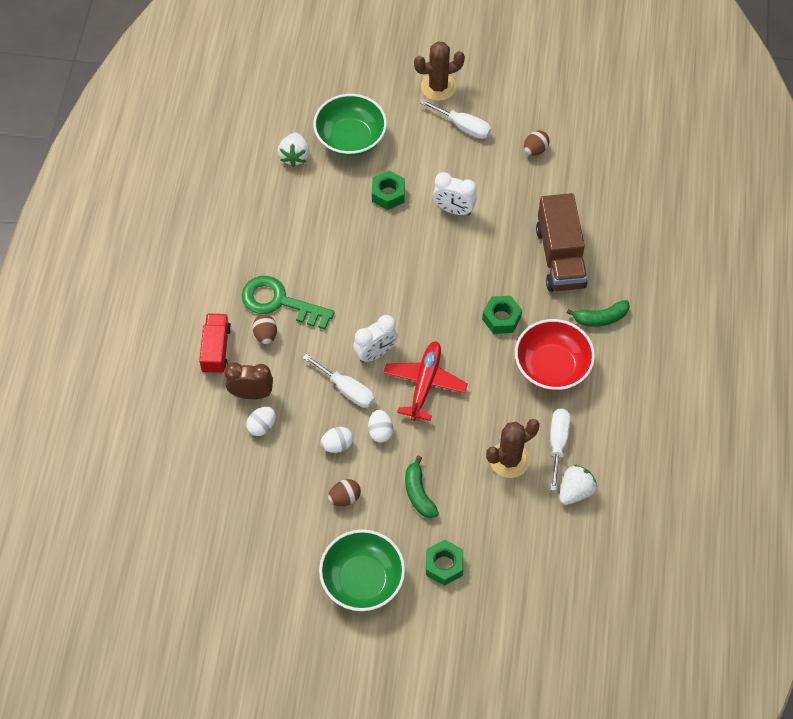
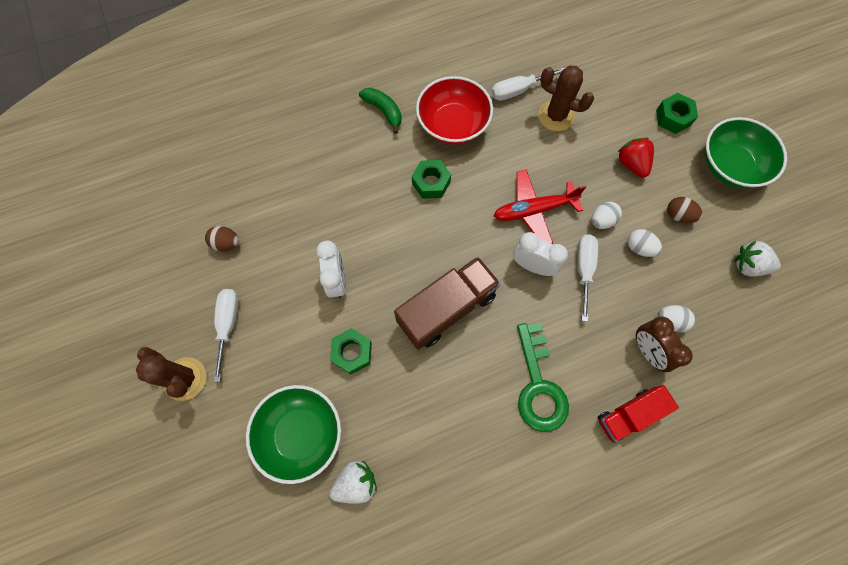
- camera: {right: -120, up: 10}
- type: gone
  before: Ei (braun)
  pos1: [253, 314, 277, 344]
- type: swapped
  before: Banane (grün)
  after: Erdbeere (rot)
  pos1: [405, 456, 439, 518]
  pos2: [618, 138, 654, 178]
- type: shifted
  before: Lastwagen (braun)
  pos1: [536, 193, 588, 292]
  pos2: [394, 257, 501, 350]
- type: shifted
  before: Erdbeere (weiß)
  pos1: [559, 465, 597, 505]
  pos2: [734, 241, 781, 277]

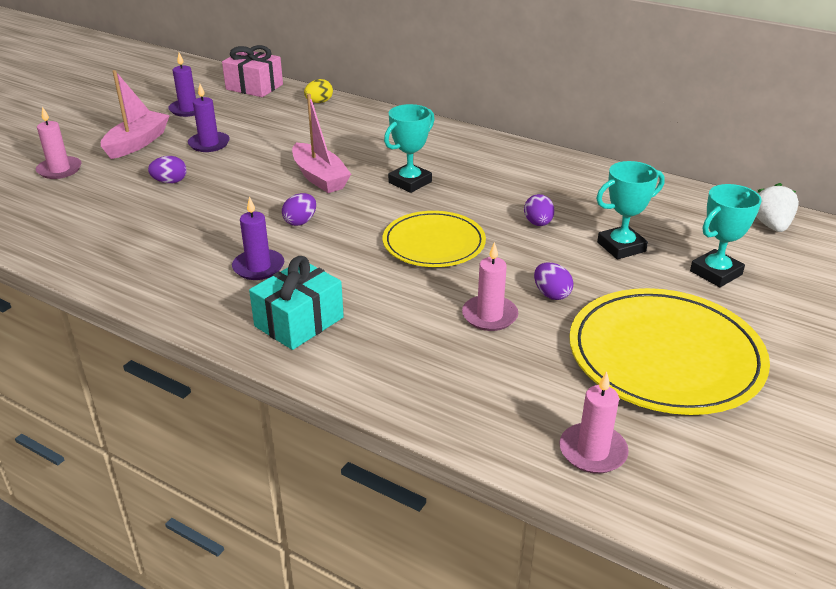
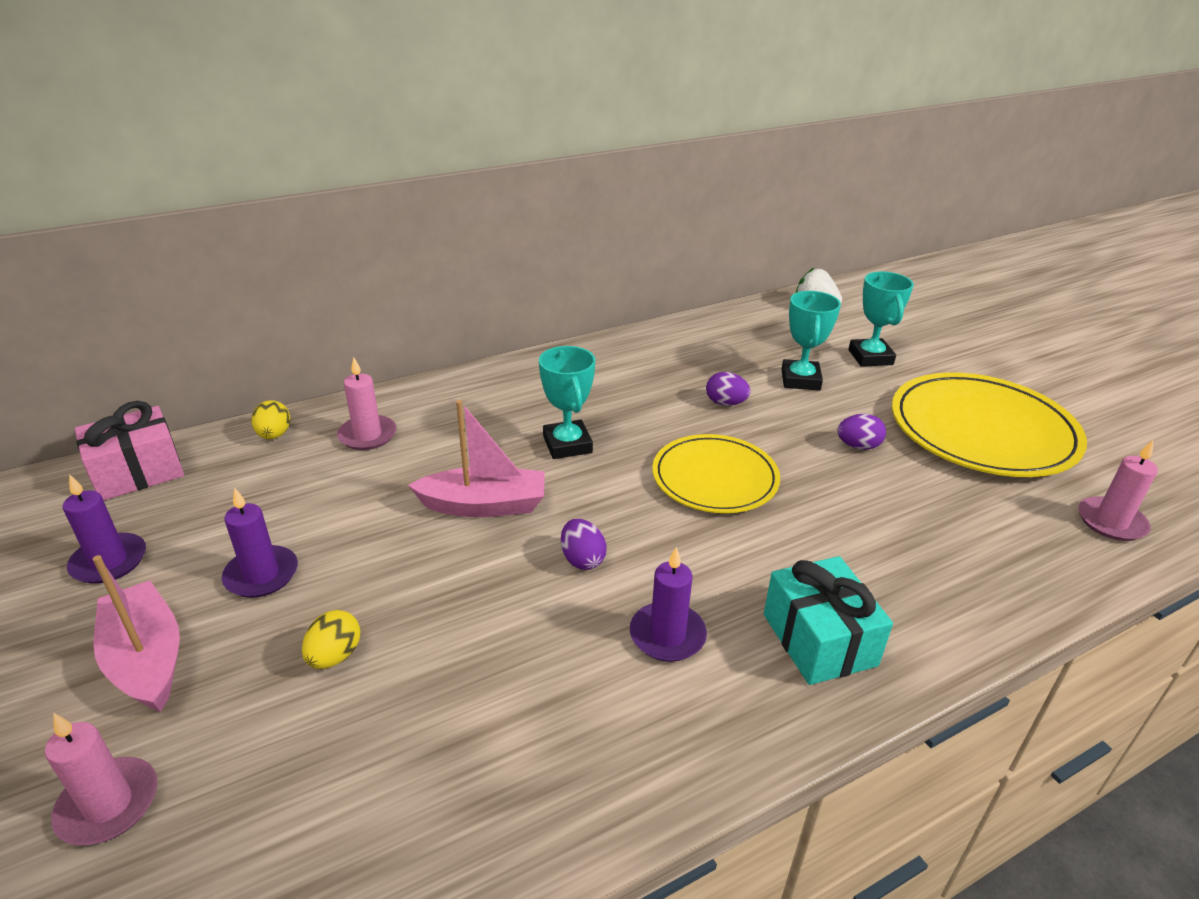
- camera: {right: -60, up: 0}
- type: repainted
  before: Ei (lila)
  after: Ei (gelb)
  pos1: [148, 156, 187, 183]
  pos2: [302, 610, 360, 669]
- type: shifted
  before: Kerze (rosa)
  pos1: [462, 242, 518, 331]
  pos2: [337, 357, 397, 450]

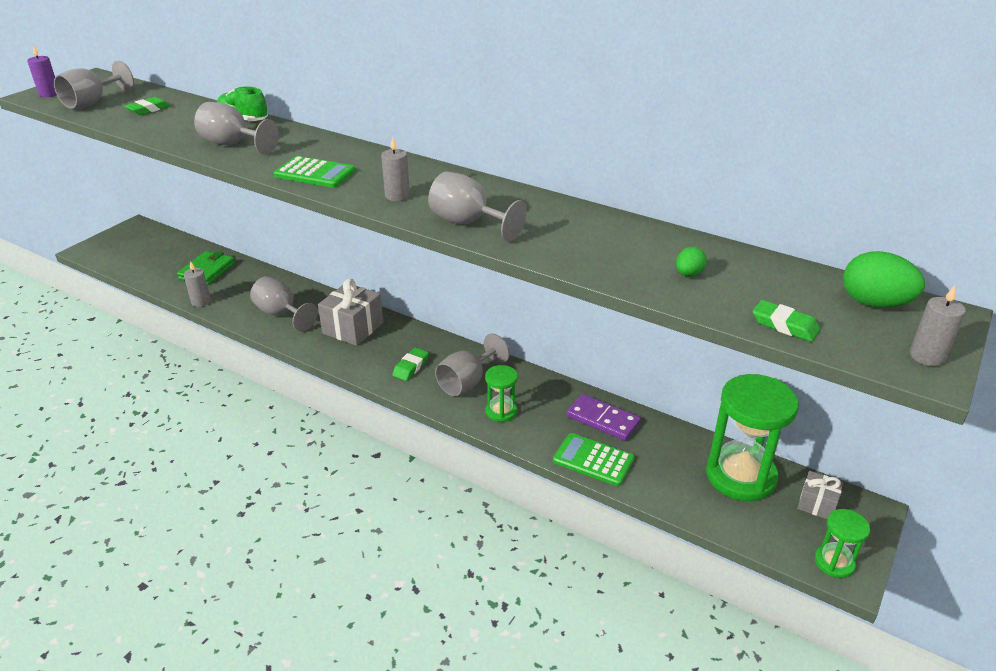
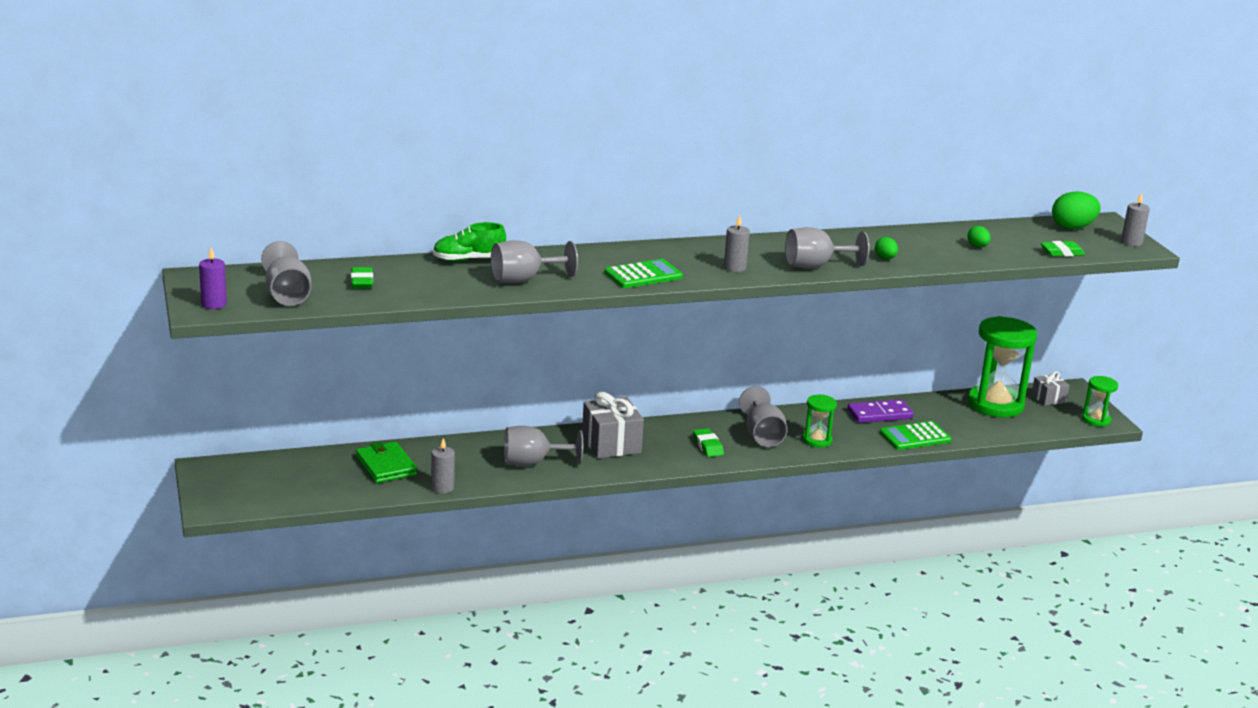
- camera: {right: -50, up: -10}
- type: new
  after: Ei (grün)
  pos2: [875, 237, 898, 259]

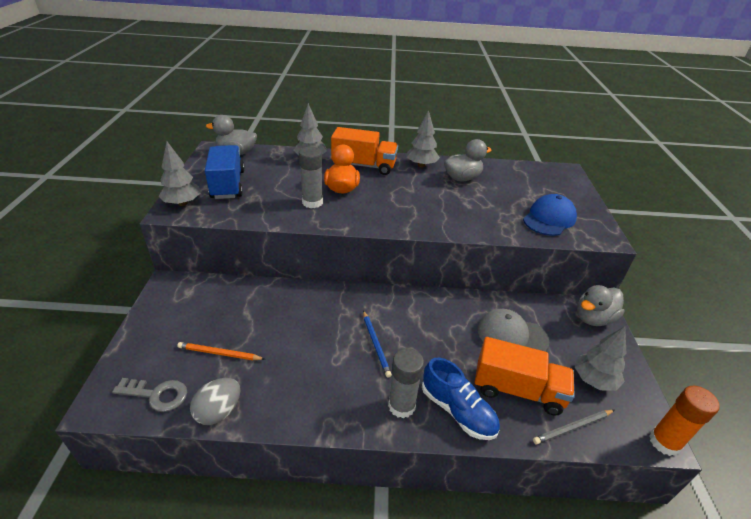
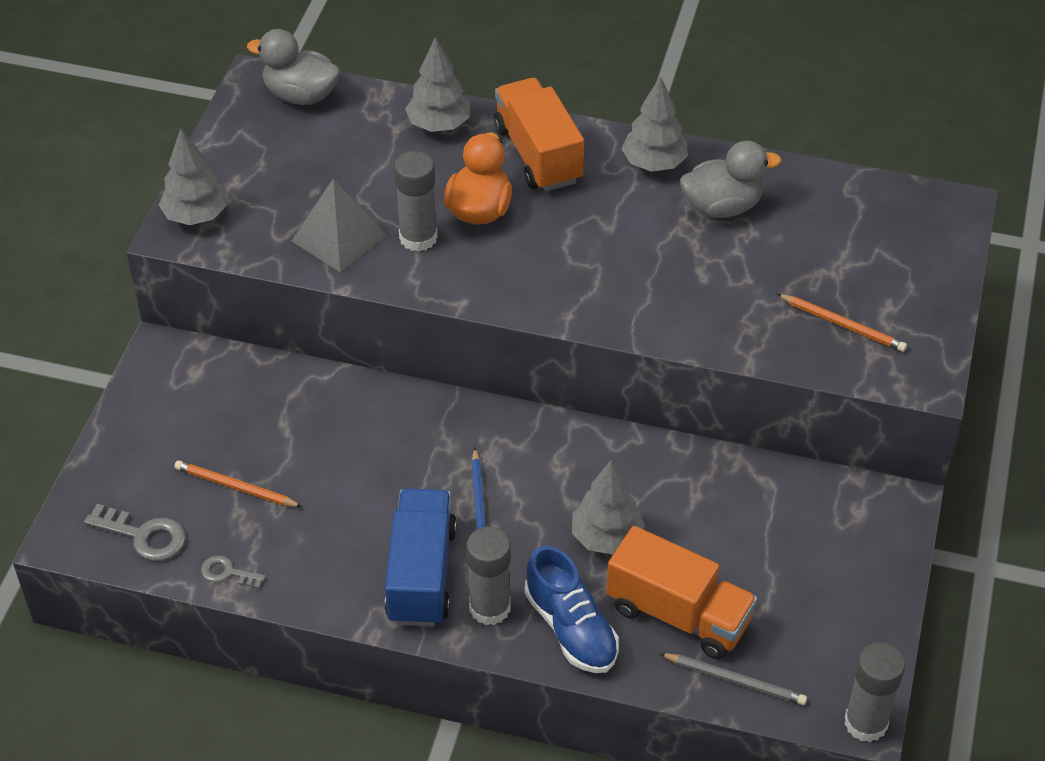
- camera: {right: 15, up: 10}
- type: swapped
  before: Ei (grau)
  after: Schlüssel (grau)
  pos1: [190, 378, 240, 425]
  pos2: [201, 555, 266, 589]
- type: shifted
  before: Lastwagen (blau)
  pos1: [205, 145, 245, 199]
  pos2: [385, 488, 457, 626]
- type: rotated
  before: Lastwagen (orange)
  pos1: [331, 127, 398, 175]
  pos2: [494, 78, 584, 191]
  turn: -135
- type: gone
  before: Kappe (grau)
  pos1: [478, 309, 549, 352]
- type: swapped
  before: Kappe (blau)
  after: Bleistift (orange)
  pos1: [523, 194, 577, 236]
  pos2: [777, 294, 907, 352]
- type: rotated
  before: Bleistift (grau)
  pos1: [533, 410, 614, 445]
  pos2: [659, 653, 807, 705]
  turn: -150
- type: shifted
  before: Baum (grau)
  pos1: [575, 326, 626, 391]
  pos2: [572, 460, 645, 555]
- type: gone
  before: Ente (grau)
  pos1: [577, 285, 625, 326]
- type: repainted
  before: Klebestift (orange)
  after: Klebestift (grau)
  pos1: [649, 385, 720, 456]
  pos2: [844, 642, 905, 742]
- type: new
  after: Pyramide (grau)
  pos2: [292, 179, 387, 273]

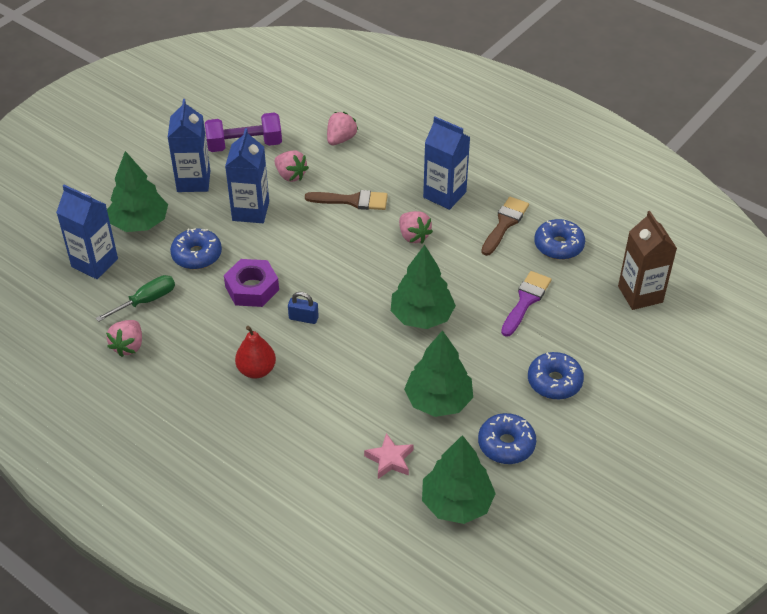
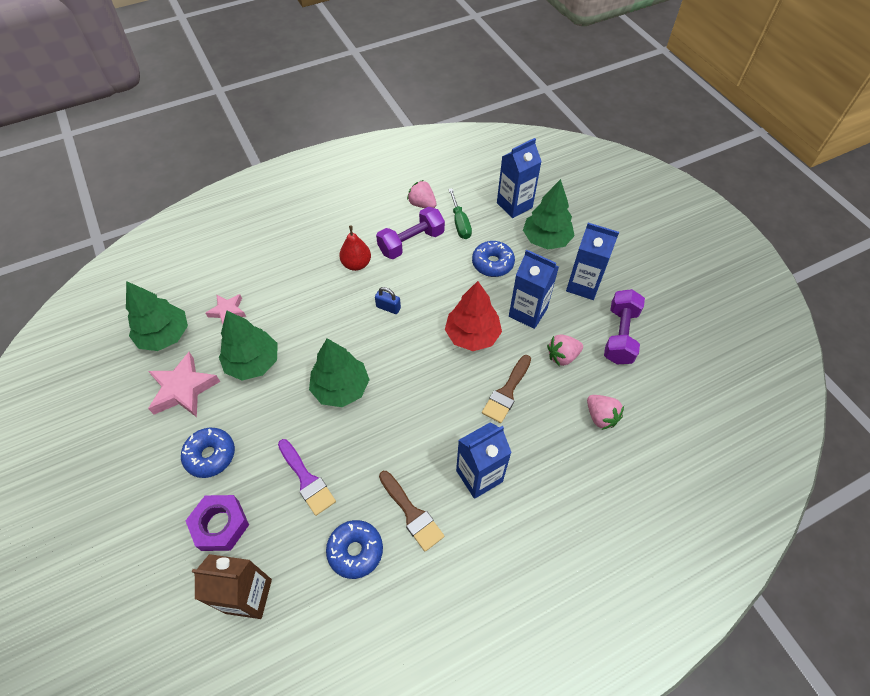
- camera: {right: 115, up: 10}
- type: shifted
  before: Sechskantmutter (lila)
  pos1: [224, 259, 279, 307]
  pos2: [185, 495, 249, 551]
- type: rotated
  before: Vorhängeschloss (blau)
  pos1: [288, 292, 319, 324]
  pos2: [375, 287, 401, 314]
  turn: 75
- type: gone
  before: Erdbeere (rosa)
  pos1: [399, 211, 433, 244]
- type: swapped
  before: Donut (blau)
  after: Stern (rosa)
  pos1: [478, 413, 536, 464]
  pos2: [148, 352, 220, 417]
- type: new
  after: Hantel (lila)
  pos2: [376, 207, 445, 259]
- type: new
  after: Baum (rot)
  pos2: [445, 281, 502, 351]

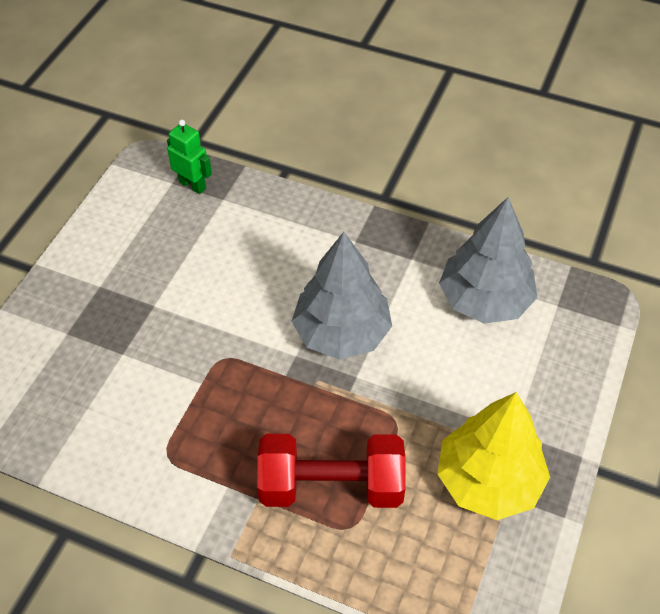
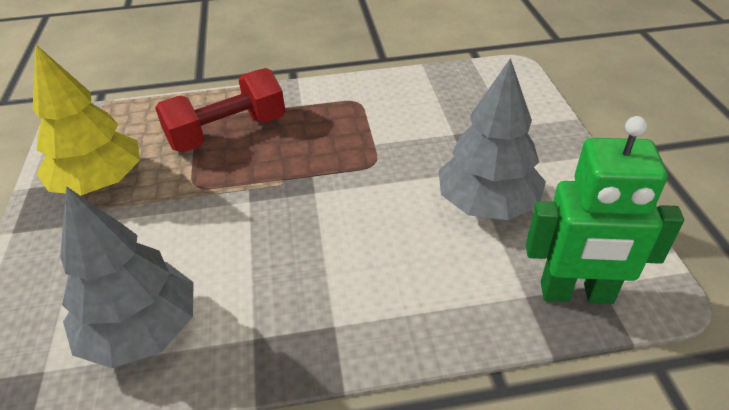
- camera: {right: 150, up: -10}
- type: scaled
  before: Roboter (grün)
  pos1: [167, 120, 212, 194]
  pos2: [526, 116, 684, 304]
  scale: 1.78
- type: shifted
  before: Baum (grau)
  pos1: [291, 232, 392, 360]
  pos2: [439, 58, 546, 220]

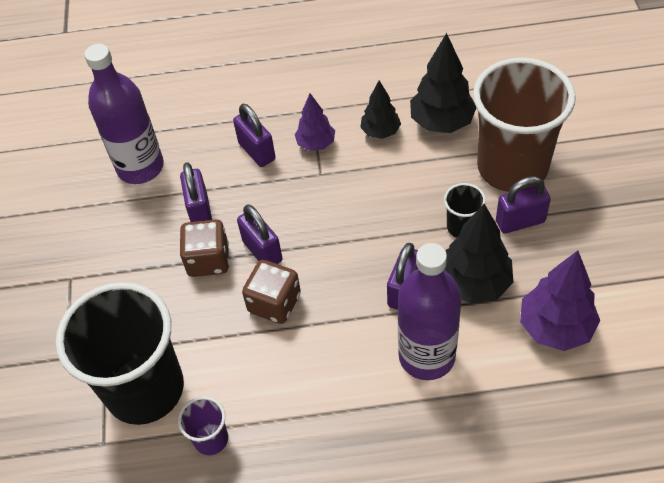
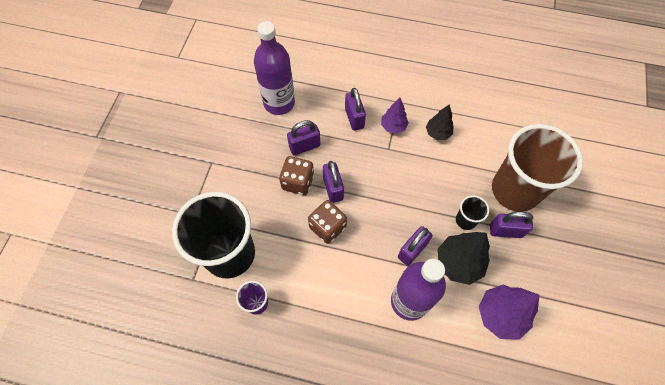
- camera: {right: 15, up: 10}
- type: rotated
  before: Vorhängeschloss (lila)
  pos1: [180, 162, 212, 222]
  pos2: [287, 120, 320, 155]
  turn: 60
- type: gone
  before: Baum (schwarz)
  pos1: [410, 33, 476, 133]

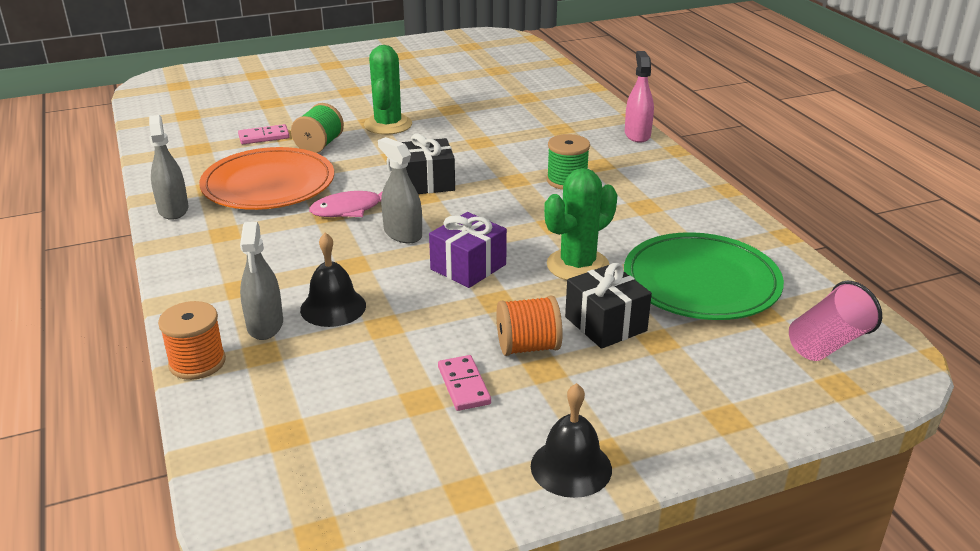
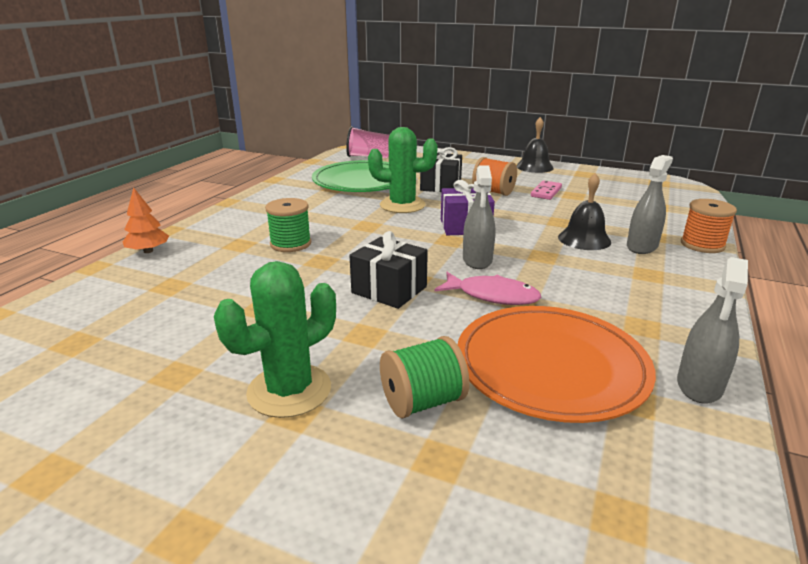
- camera: {right: -135, up: -5}
- type: gone
  before: Dominostein (rosa)
  pos1: [238, 124, 290, 144]
- type: swapped
  before: Sprühflasche (rosa)
  after: Baum (orange)
  pos1: [625, 51, 654, 143]
  pos2: [123, 187, 169, 253]

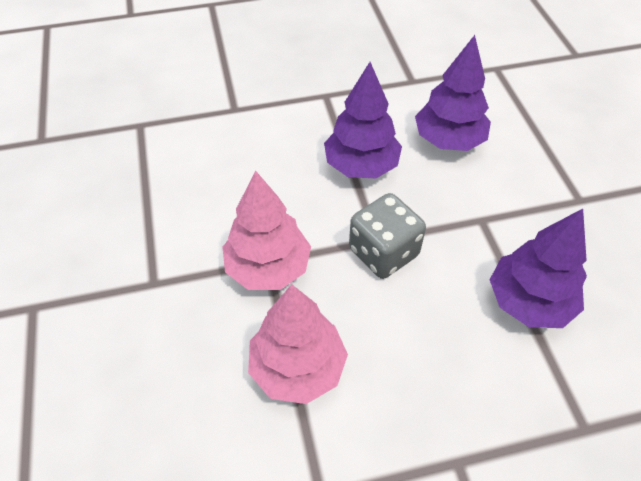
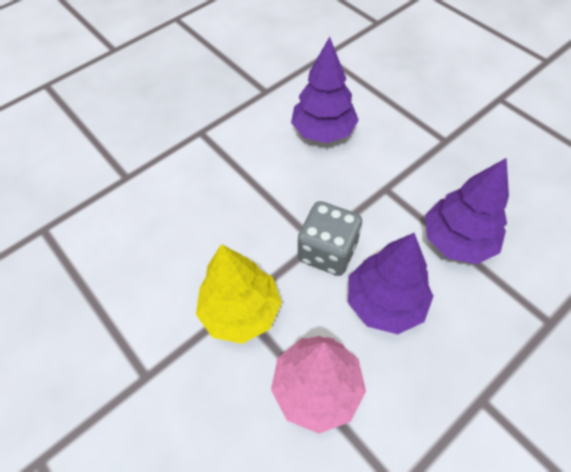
- camera: {right: -25, up: 5}
- type: repainted
  before: Baum (rosa)
  after: Baum (gelb)
  pos1: [222, 171, 311, 290]
  pos2: [196, 244, 282, 344]
- type: shifted
  before: Baum (lila)
  pos1: [324, 62, 402, 178]
  pos2: [348, 233, 433, 334]

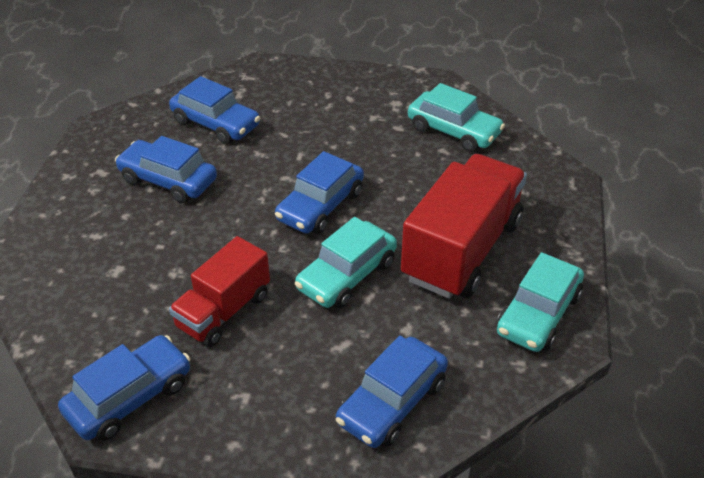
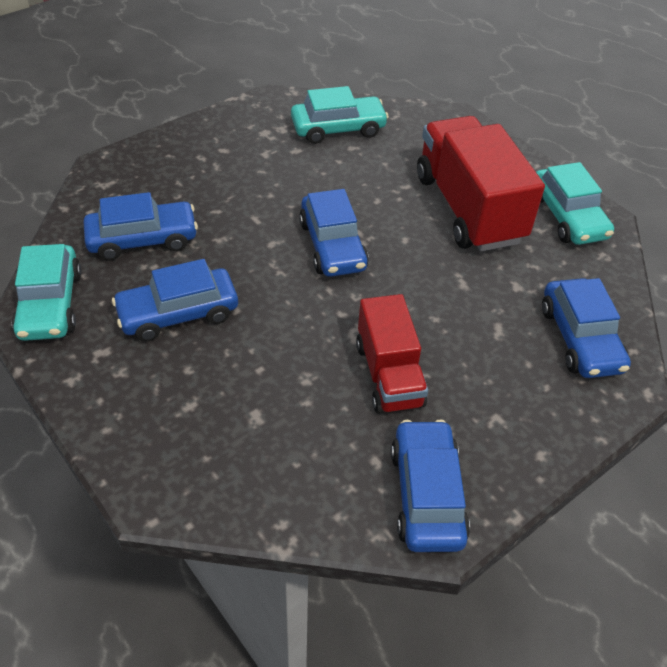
- camera: {right: -50, up: 5}
- type: shifted
  before: Auto (türkis)
  pos1: [295, 217, 397, 308]
  pos2: [12, 244, 82, 341]

